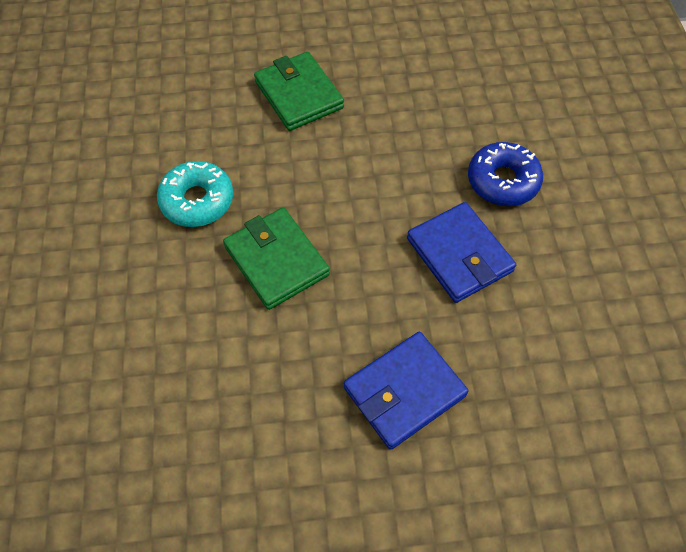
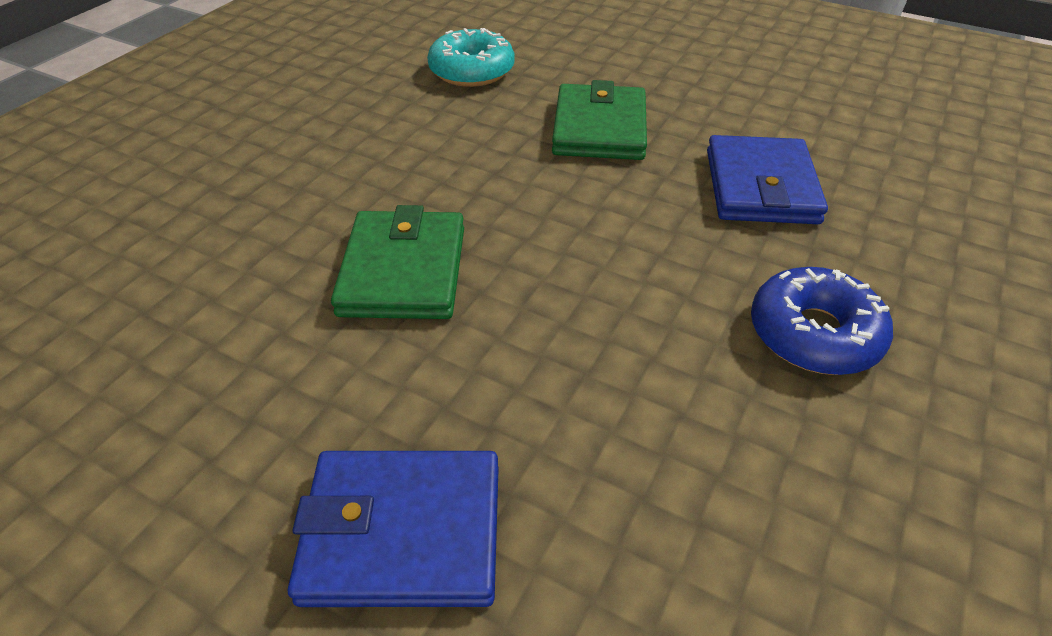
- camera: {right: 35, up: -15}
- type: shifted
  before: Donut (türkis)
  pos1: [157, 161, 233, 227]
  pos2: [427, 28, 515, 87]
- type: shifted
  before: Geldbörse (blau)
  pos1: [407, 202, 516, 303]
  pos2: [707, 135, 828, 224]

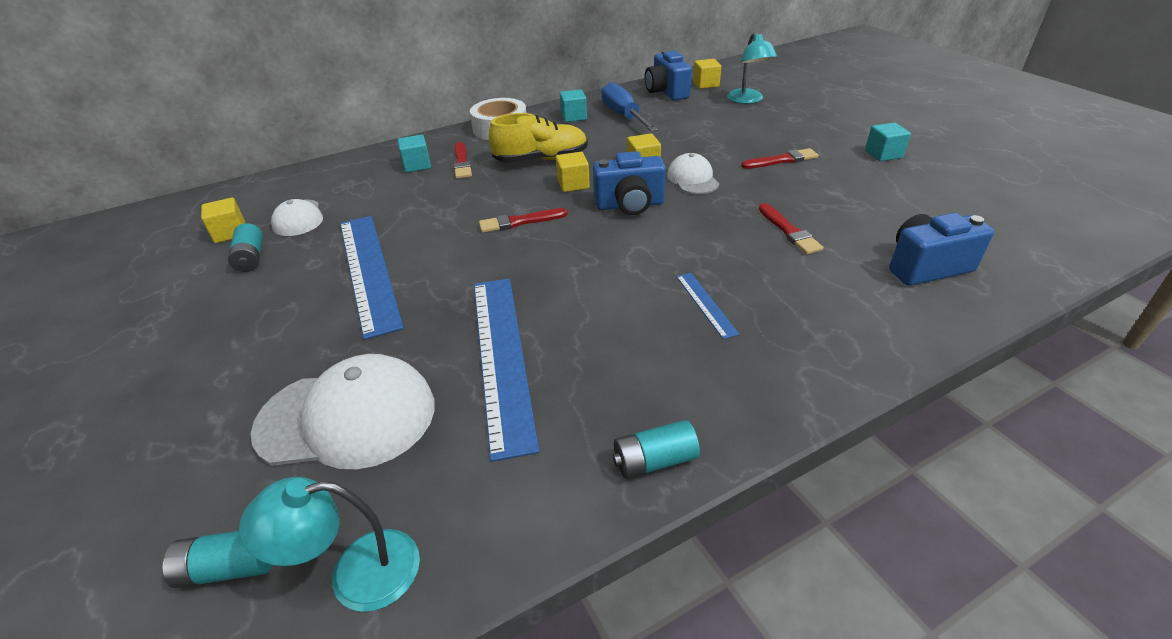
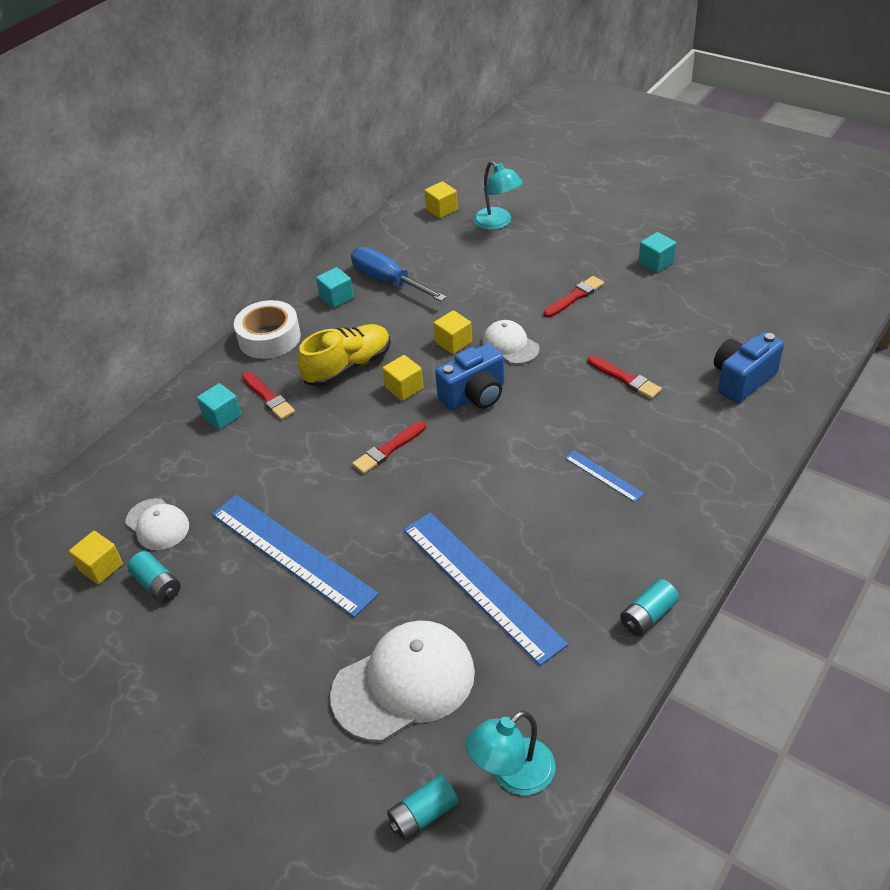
- camera: {right: -25, up: 5}
- type: gone
  before: Kamera (blau)
  pos1: [645, 50, 692, 100]

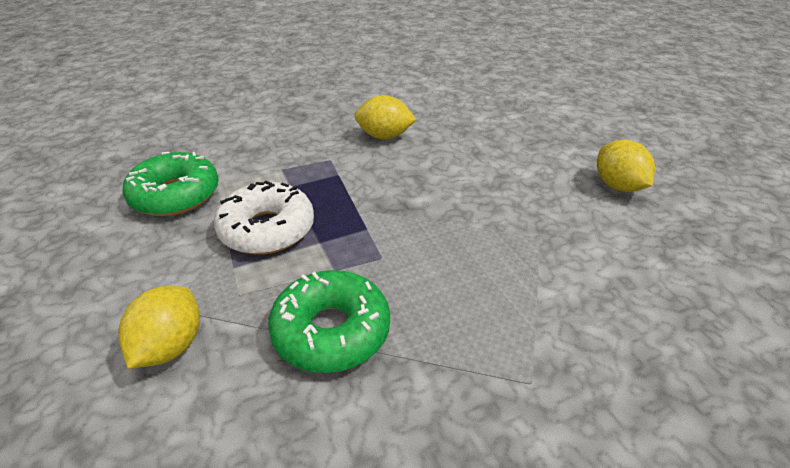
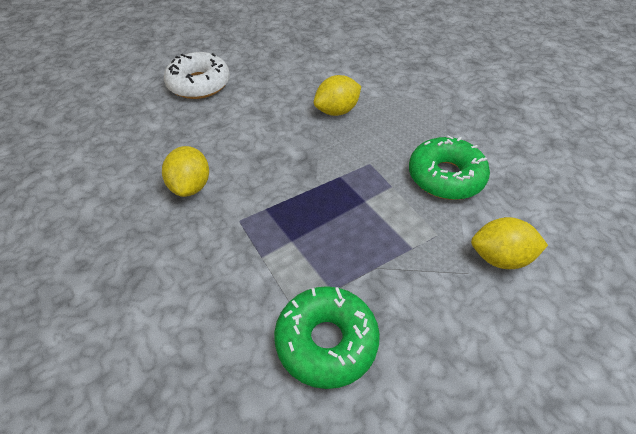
- camera: {right: -100, up: 10}
- type: shifted
  before: Donut (weiß)
  pos1: [214, 181, 314, 255]
  pos2: [164, 52, 230, 99]
- type: shifted
  before: Zitrone (gelb)
  pos1: [597, 140, 655, 192]
  pos2: [314, 75, 361, 116]

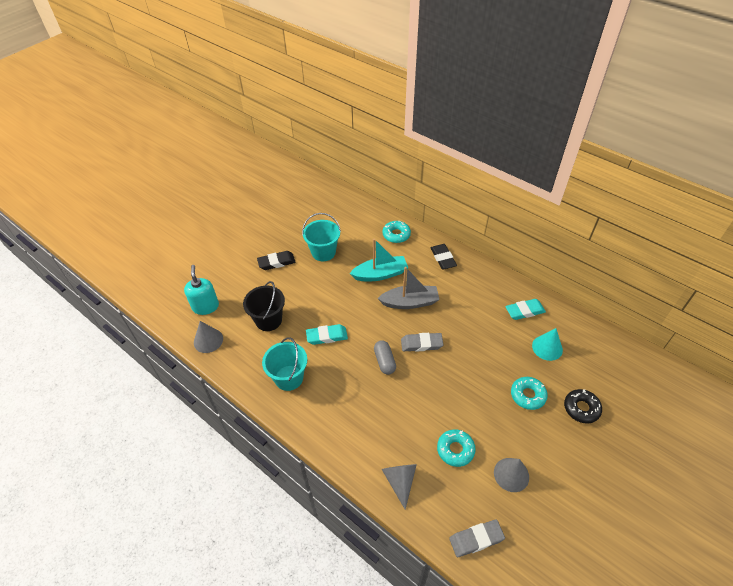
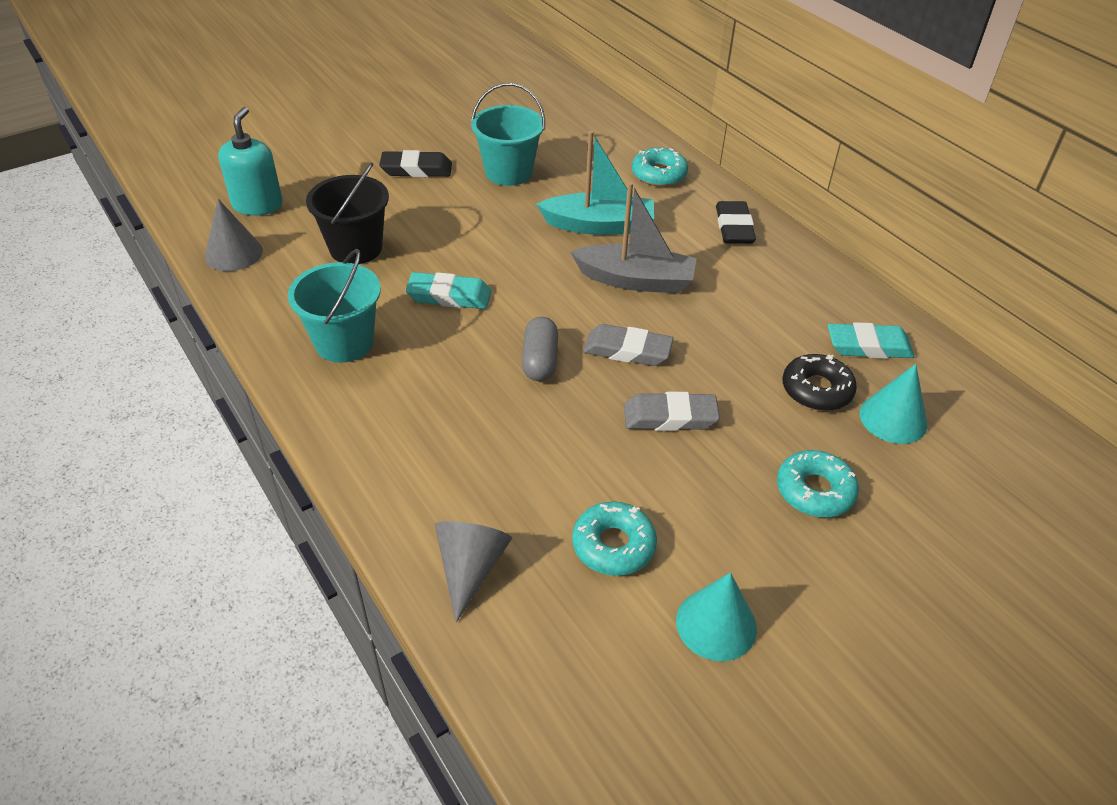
- camera: {right: 15, up: -5}
- type: shifted
  before: Radiergummi (grau)
  pos1: [449, 519, 505, 557]
  pos2: [624, 392, 720, 431]
- type: repainted
  before: Kegel (grau)
  after: Kegel (türkis)
  pos1: [494, 458, 529, 492]
  pos2: [676, 572, 757, 661]
- type: shifted
  before: Donut (schwarz)
  pos1: [564, 389, 602, 423]
  pos2: [782, 354, 857, 411]

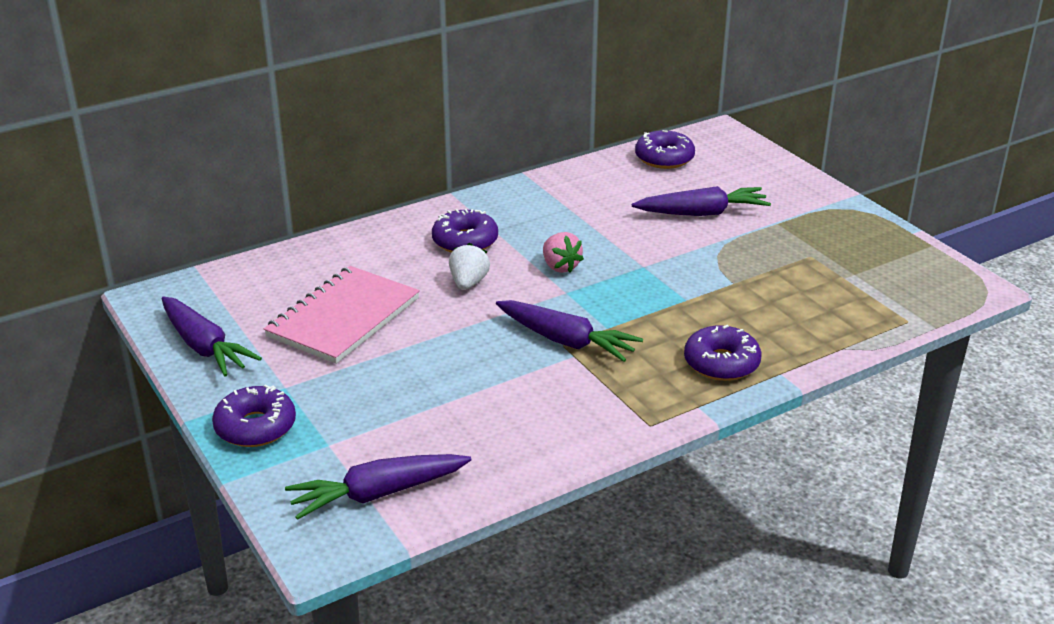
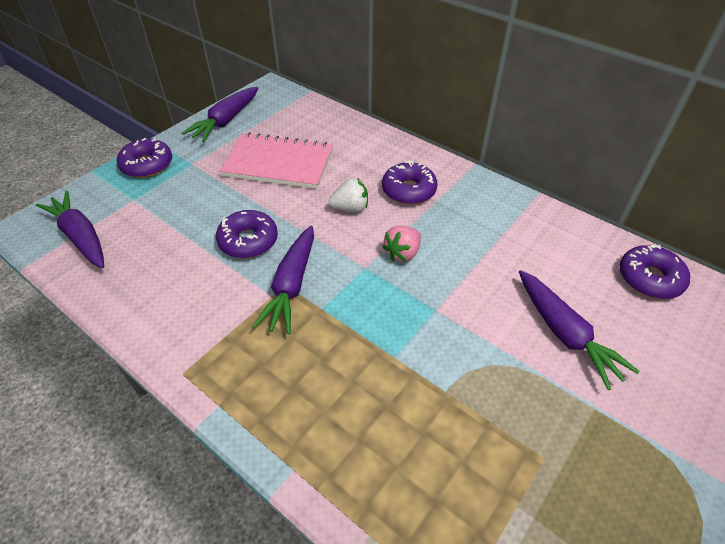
- camera: {right: 70, up: 15}
- type: shifted
  before: Donut (lila)
  pos1: [684, 325, 762, 381]
  pos2: [216, 210, 278, 258]

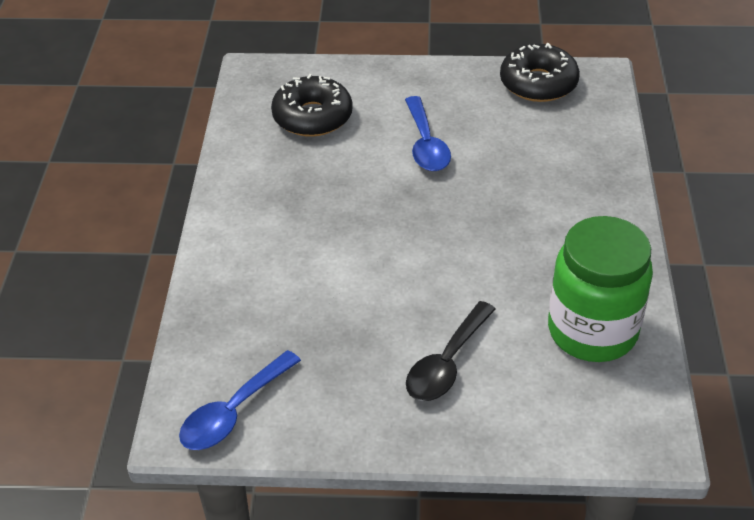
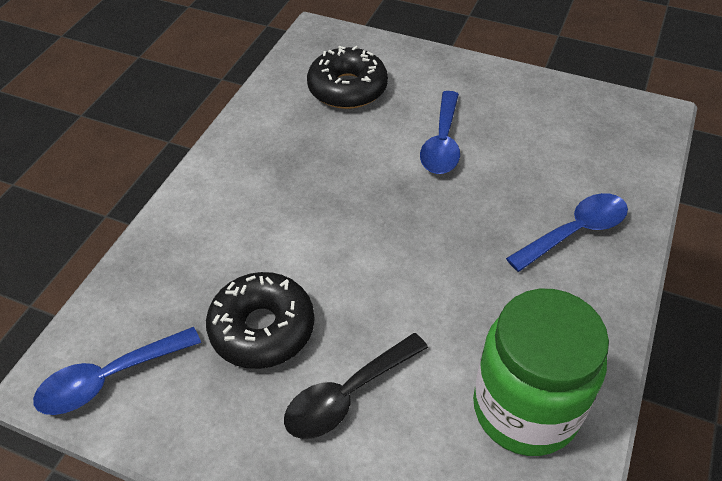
- camera: {right: 20, up: 5}
- type: shifted
  before: Donut (schwarz)
  pos1: [500, 43, 580, 102]
  pos2: [206, 272, 315, 369]
- type: new
  after: Löffel (blau)
  pos2: [506, 193, 628, 272]

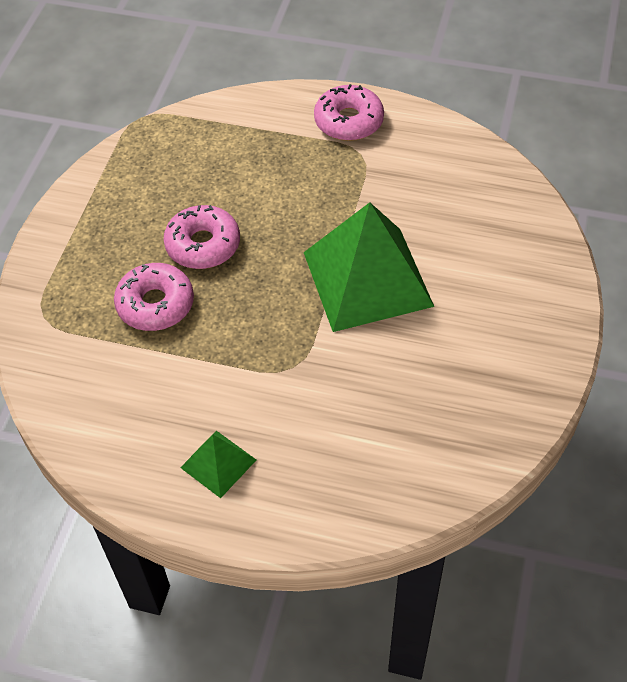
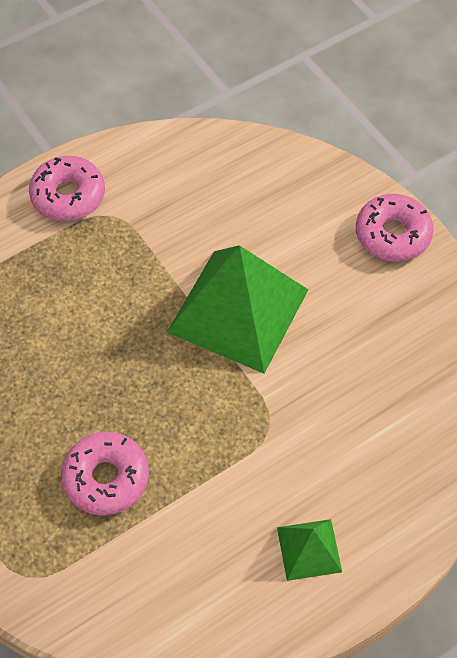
- camera: {right: -50, up: 5}
- type: shifted
  before: Donut (rosa)
  pos1: [163, 205, 240, 269]
  pos2: [356, 194, 434, 262]

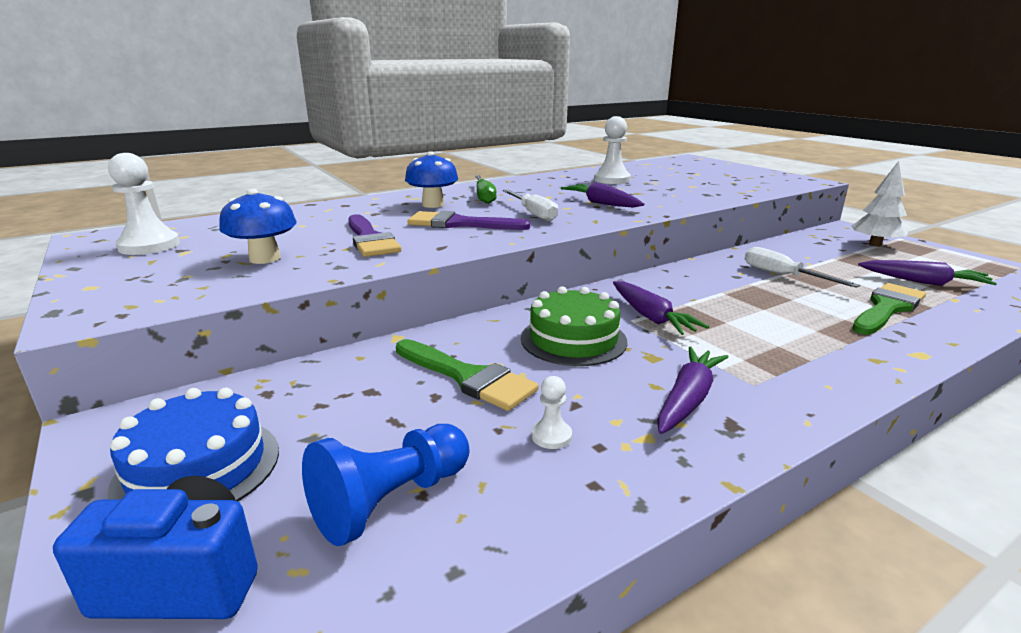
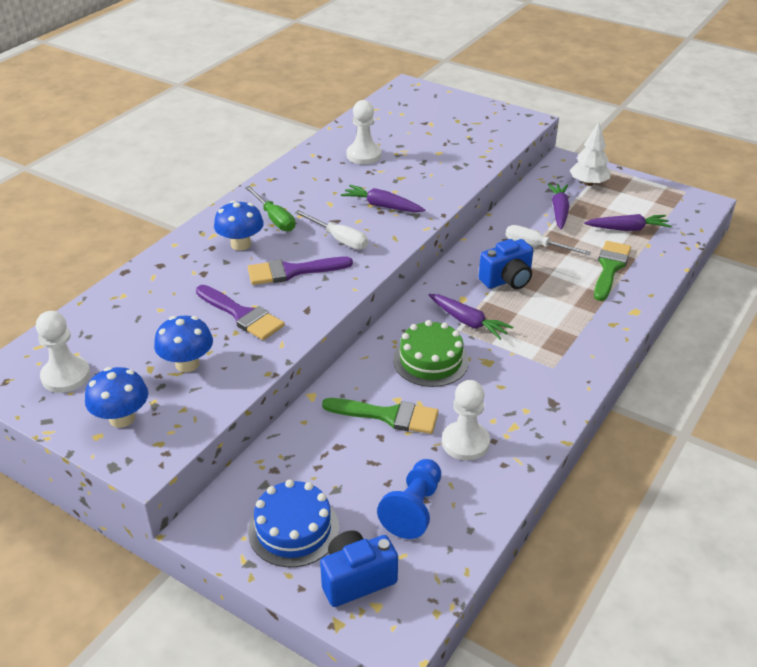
- camera: {right: -25, up: 15}
- type: scaled
  before: Bauer (weiß)
  pos1: [531, 376, 572, 449]
  pos2: [442, 380, 490, 461]
  scale: 2.0
- type: shifted
  before: Karotte (lila)
  pos1: [657, 346, 728, 434]
  pos2: [548, 183, 569, 230]
- type: new
  after: Pilz (blau)
  pos2: [85, 367, 148, 428]
- type: new
  after: Kamera (blau)
  pos2: [479, 239, 533, 289]

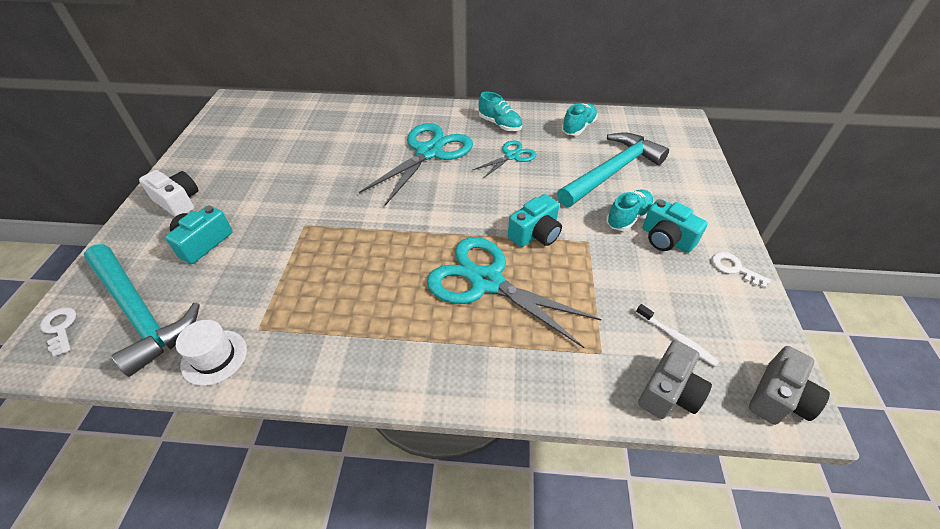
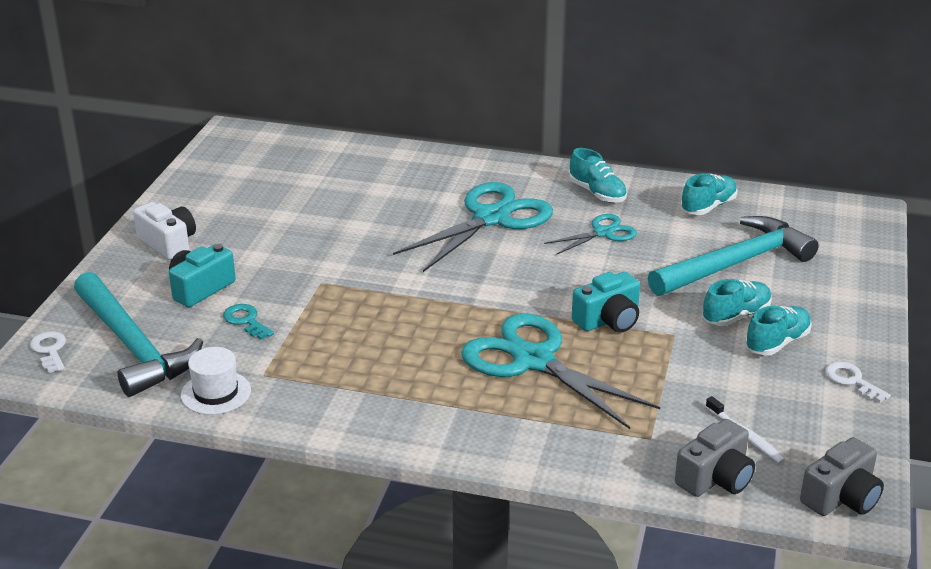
- camera: {right: 10, up: -15}
- type: swapped
  before: Kamera (türkis)
  after: Schuh (türkis)
  pos1: [643, 199, 708, 253]
  pos2: [745, 306, 812, 355]
- type: new
  after: Schlüssel (türkis)
  pos2: [223, 304, 274, 340]

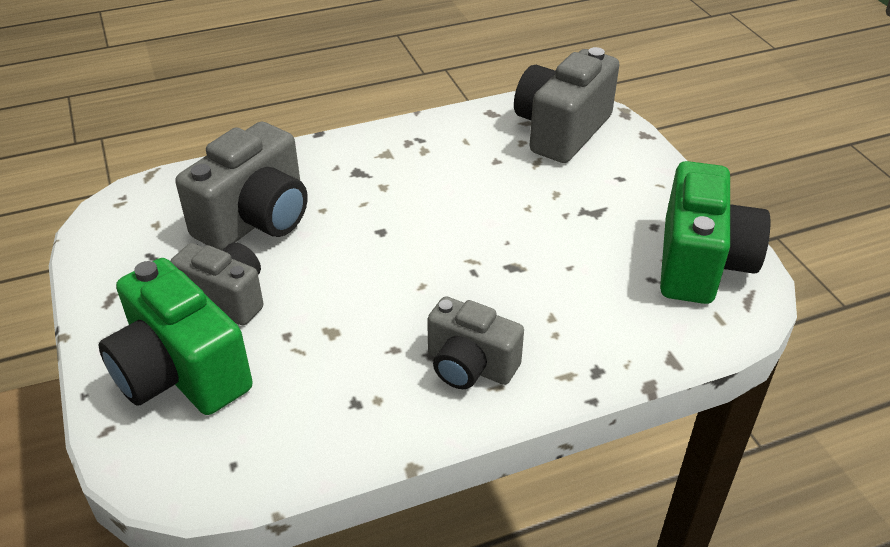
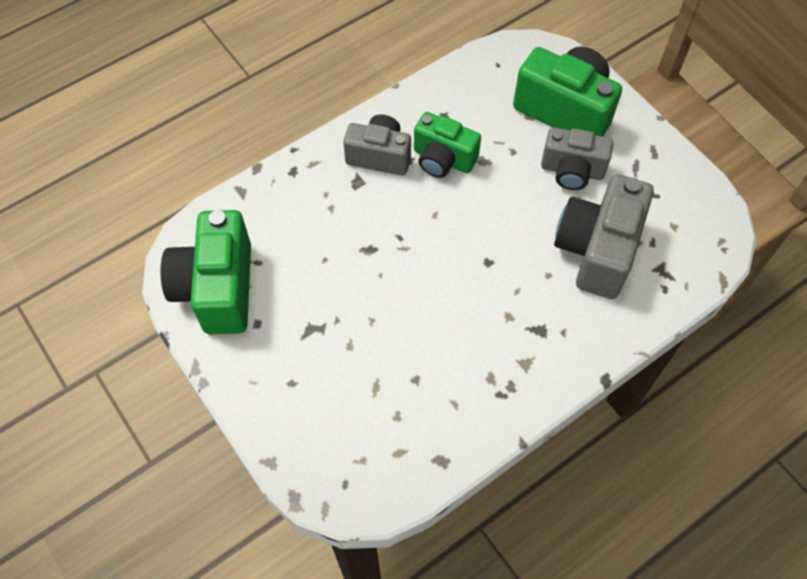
- camera: {right: 165, up: 20}
- type: gone
  before: Kamera (grau)
  pos1: [514, 47, 619, 163]
- type: new
  after: Kamera (grün)
  pos2: [414, 112, 481, 178]

